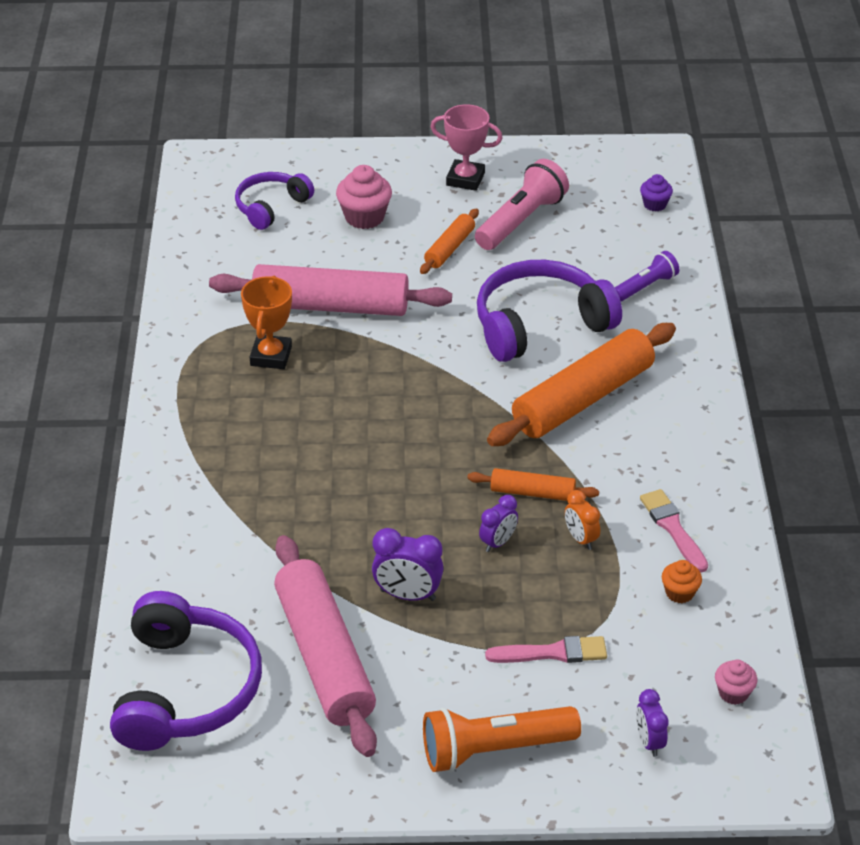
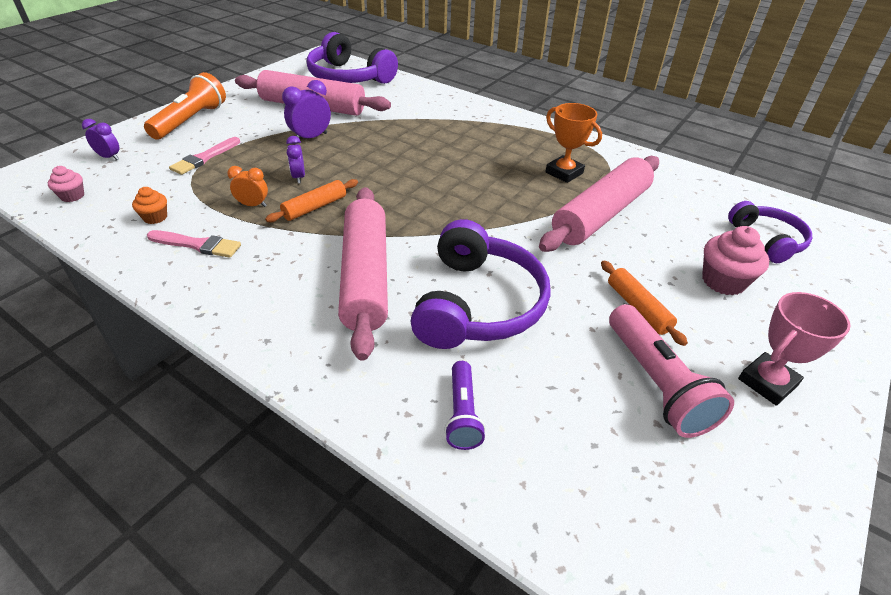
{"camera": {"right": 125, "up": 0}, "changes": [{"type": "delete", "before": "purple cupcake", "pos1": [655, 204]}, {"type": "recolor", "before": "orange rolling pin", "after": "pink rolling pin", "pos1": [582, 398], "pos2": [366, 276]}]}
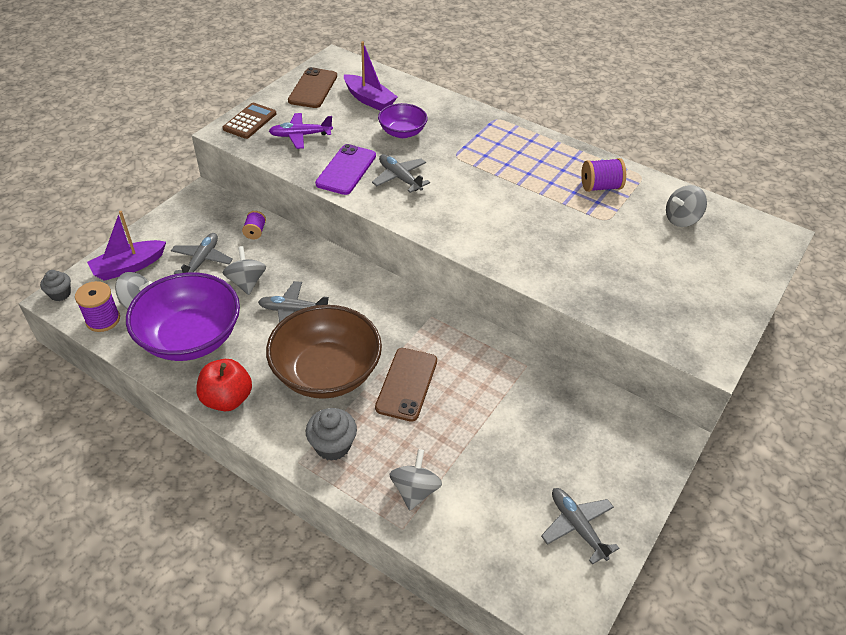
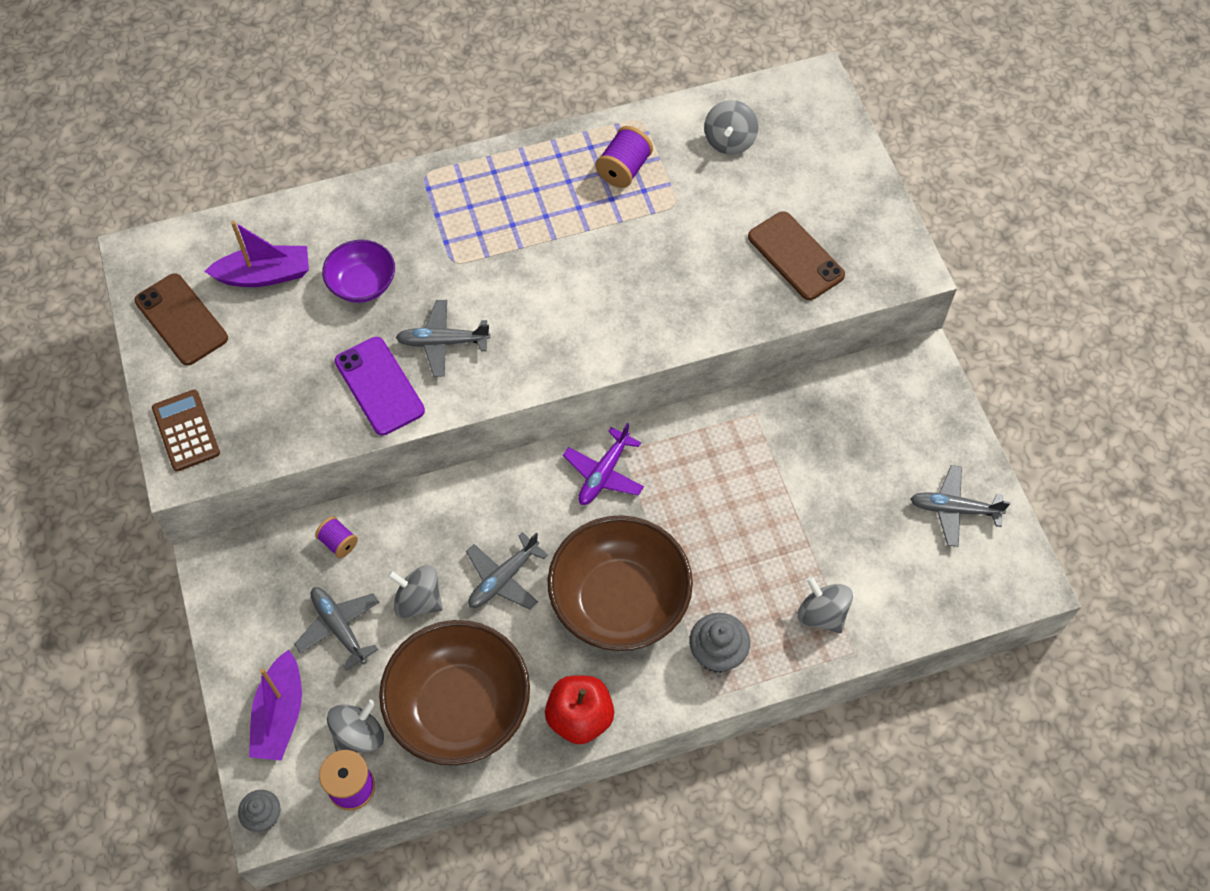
{"camera": {"right": -50, "up": 15}, "changes": [{"type": "move", "before": "purple plane", "pos1": [300, 135], "pos2": [603, 474]}, {"type": "move", "before": "brown phone", "pos1": [407, 384], "pos2": [795, 256]}, {"type": "recolor", "before": "purple bowl", "after": "brown bowl", "pos1": [190, 338], "pos2": [459, 707]}]}
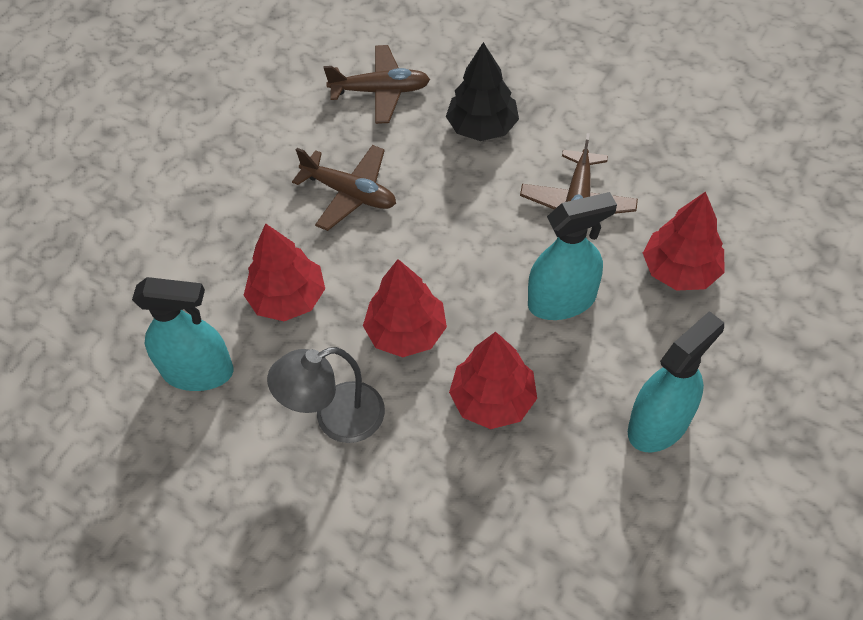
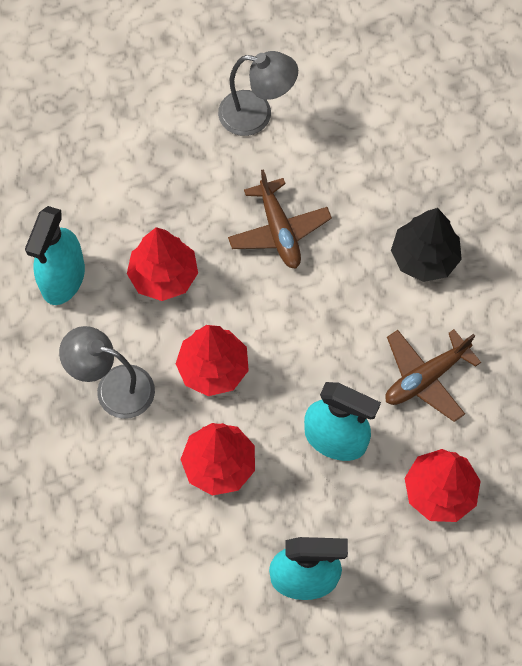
{"camera": {"right": 40, "up": 10}, "changes": [{"type": "delete", "before": "brown plane", "pos1": [380, 91]}, {"type": "insert", "after": "grey lamp", "pos2": [256, 115]}, {"type": "rotate", "before": "turquoise spray bottle", "pos1": [198, 371], "pos2": [63, 279], "turn": 60}]}
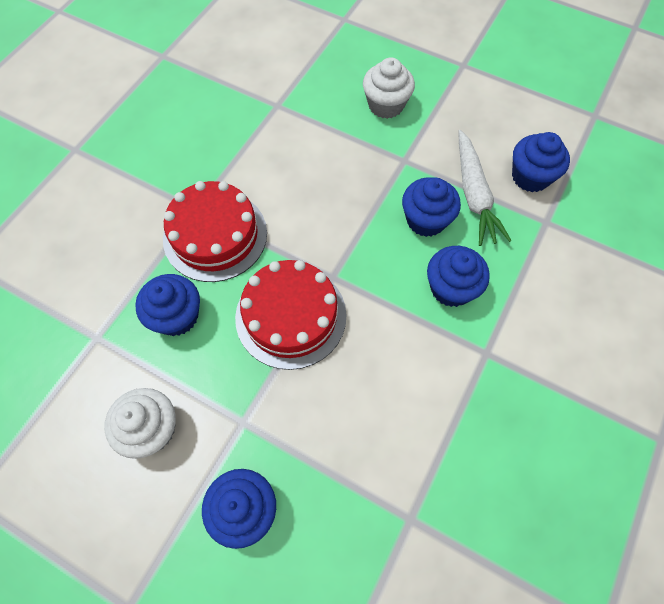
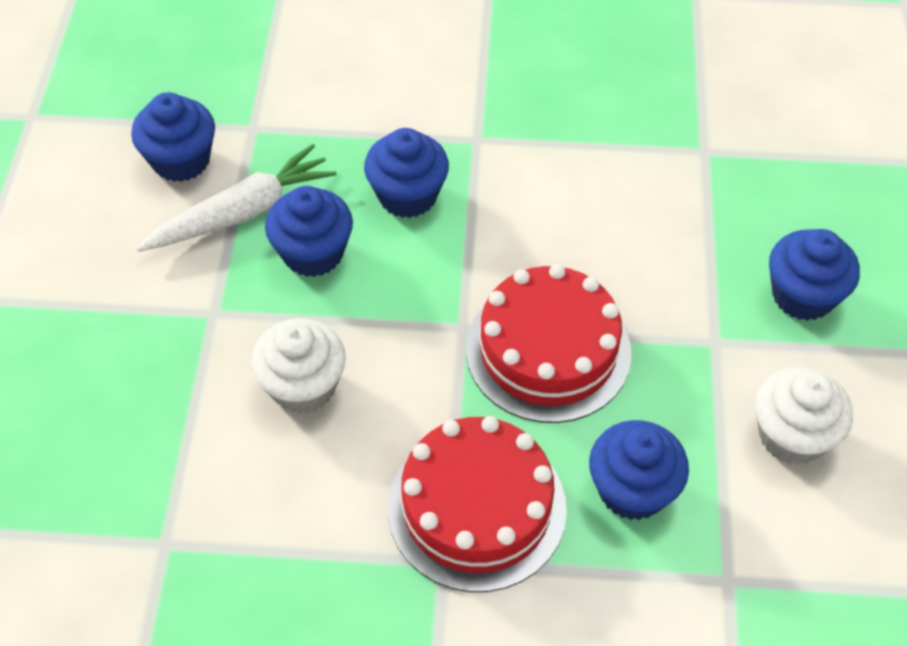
{"camera": {"right": -115, "up": -10}, "changes": [{"type": "move", "before": "white cupcake", "pos1": [386, 105], "pos2": [303, 386]}]}
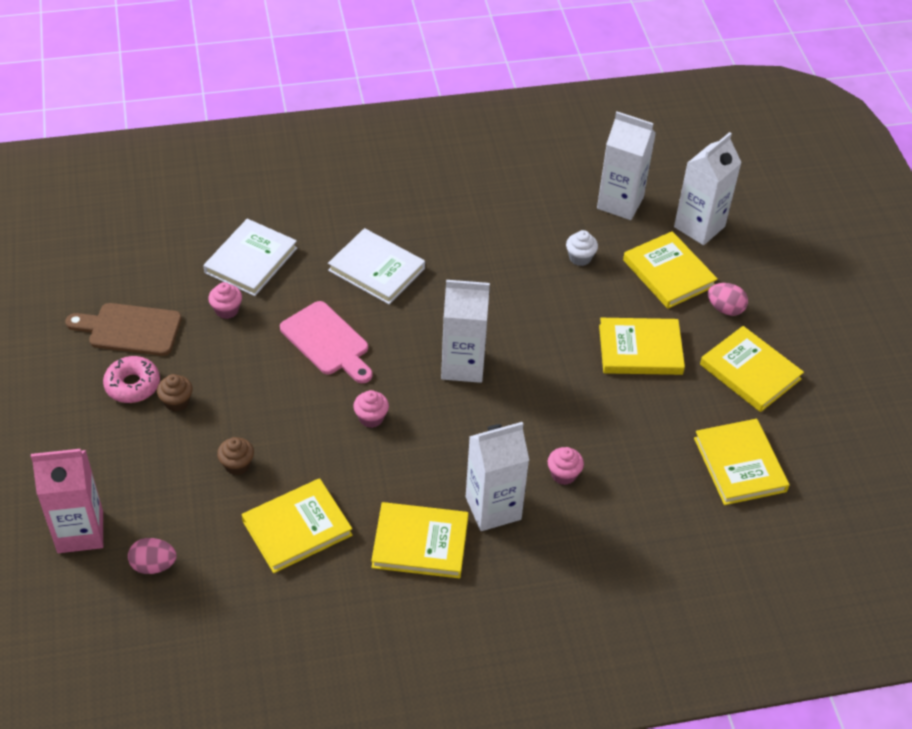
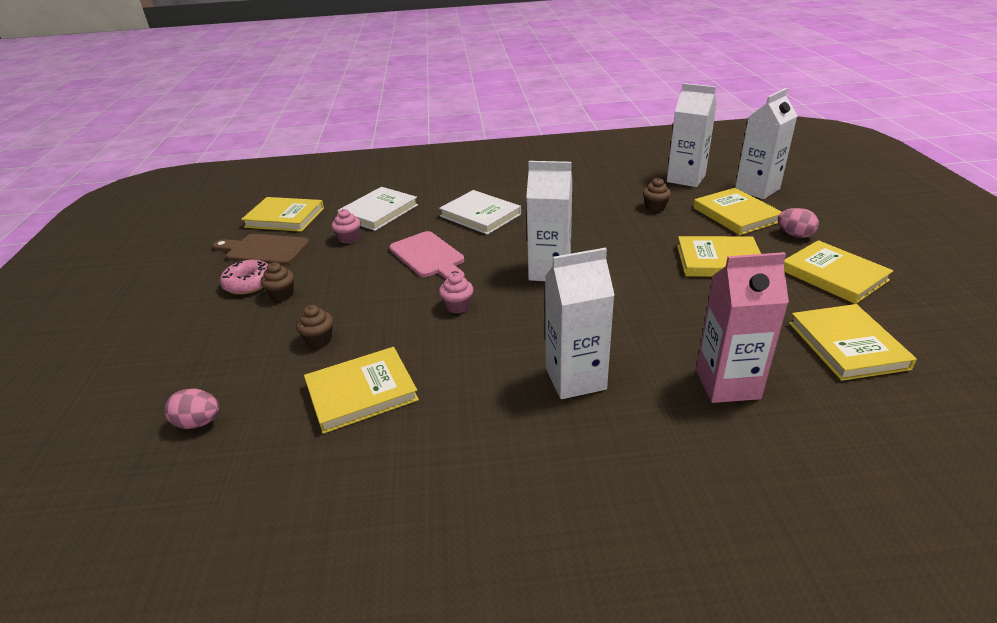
{"camera": {"right": 10, "up": -15}, "changes": [{"type": "delete", "before": "pink cupcake", "pos1": [563, 474]}, {"type": "move", "before": "pink carton", "pos1": [80, 532], "pos2": [727, 384]}, {"type": "move", "before": "yellow book", "pos1": [420, 543], "pos2": [285, 217]}, {"type": "recolor", "before": "white cupcake", "after": "brown cupcake", "pos1": [580, 258], "pos2": [655, 207]}]}
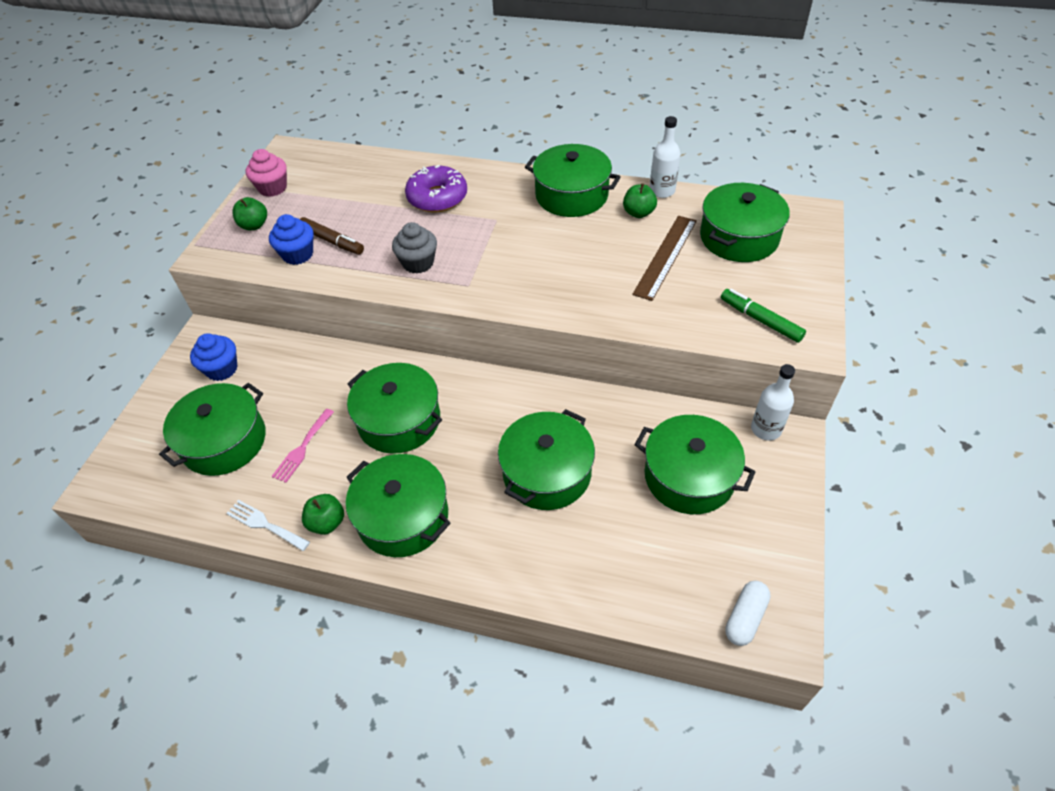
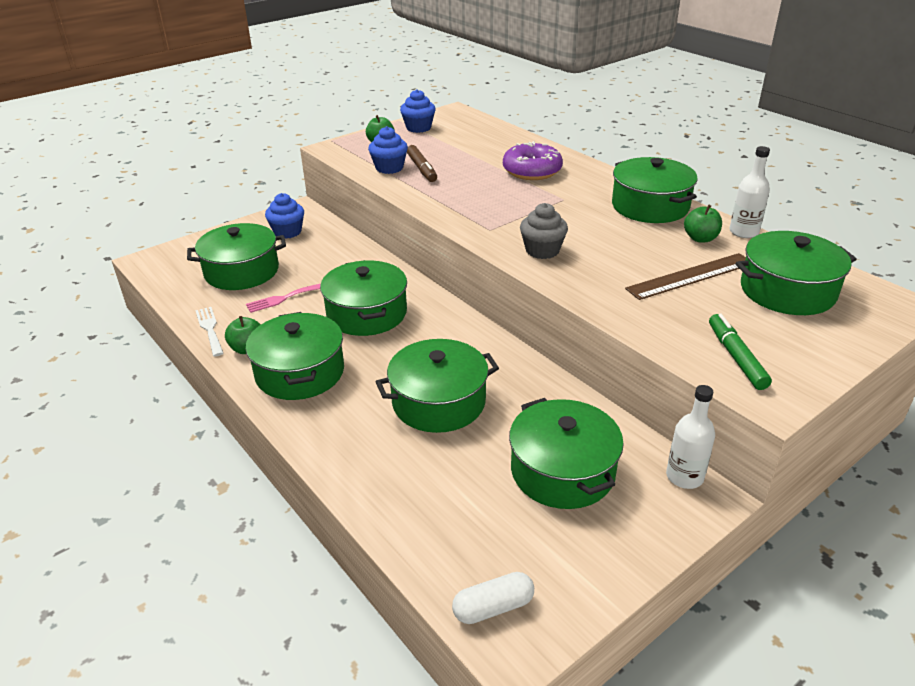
{"camera": {"right": 35, "up": -15}, "changes": [{"type": "move", "before": "grey cupcake", "pos1": [418, 263], "pos2": [542, 250]}, {"type": "recolor", "before": "pink cupcake", "after": "blue cupcake", "pos1": [273, 188], "pos2": [418, 128]}]}
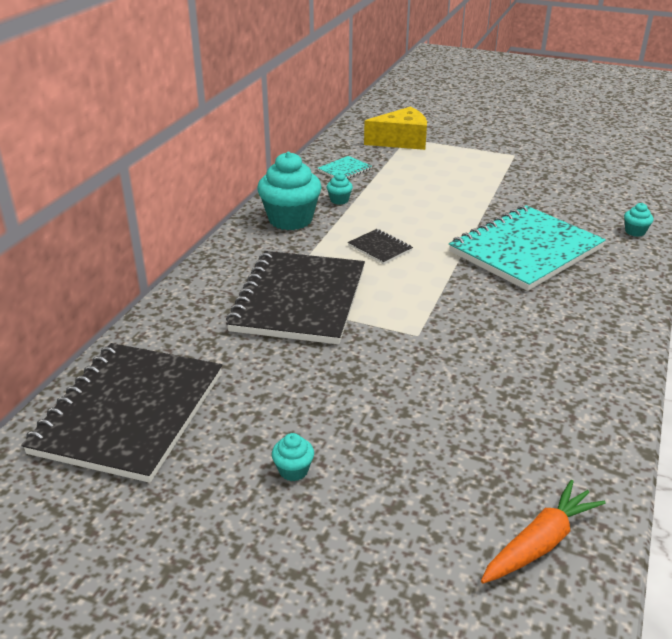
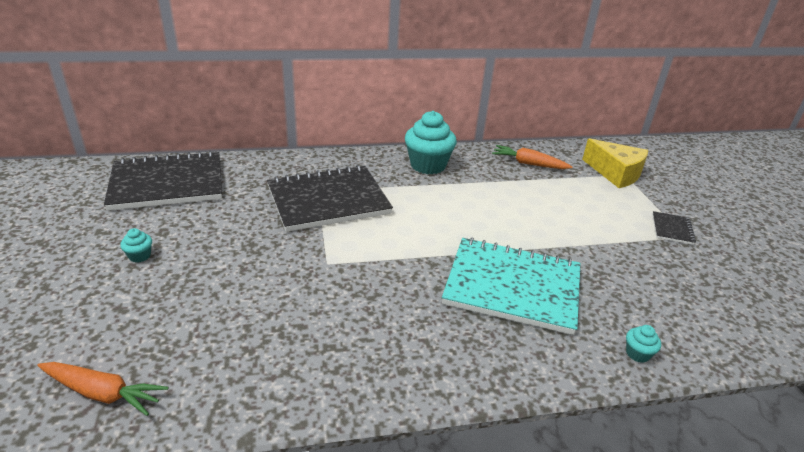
{"camera": {"right": 55, "up": 0}, "changes": [{"type": "delete", "before": "turquoise cupcake", "pos1": [339, 200]}, {"type": "move", "before": "black notebook", "pos1": [380, 248], "pos2": [672, 229]}, {"type": "replace", "before": "turquoise notebook", "after": "orange carrot", "pos1": [344, 170], "pos2": [528, 164]}]}
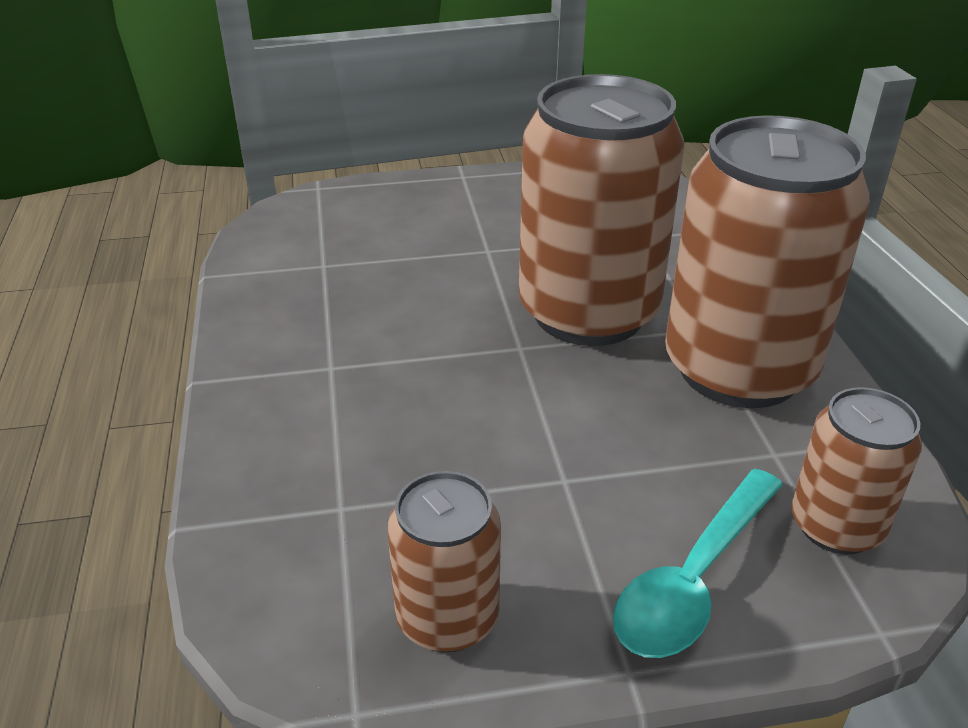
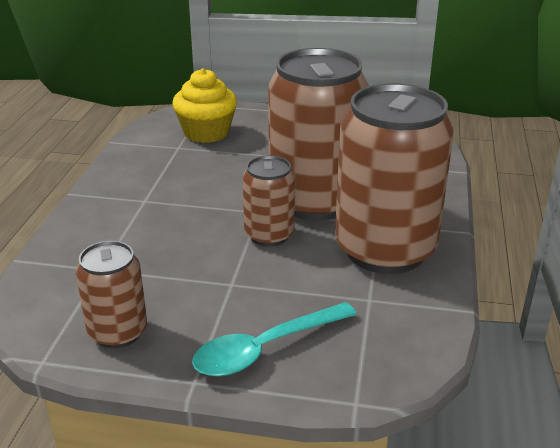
{"camera": {"right": 20, "up": -5}, "changes": [{"type": "insert", "after": "yellow cupcake", "pos2": [206, 132]}, {"type": "move", "before": "brown can", "pos1": [836, 526], "pos2": [269, 235]}]}
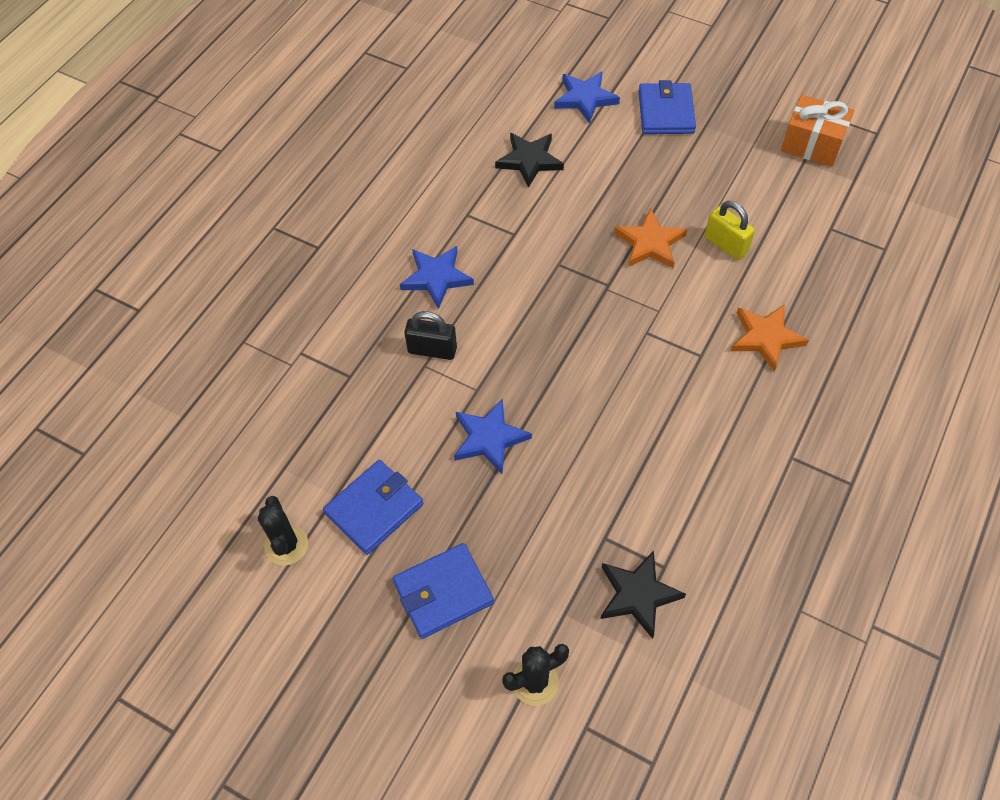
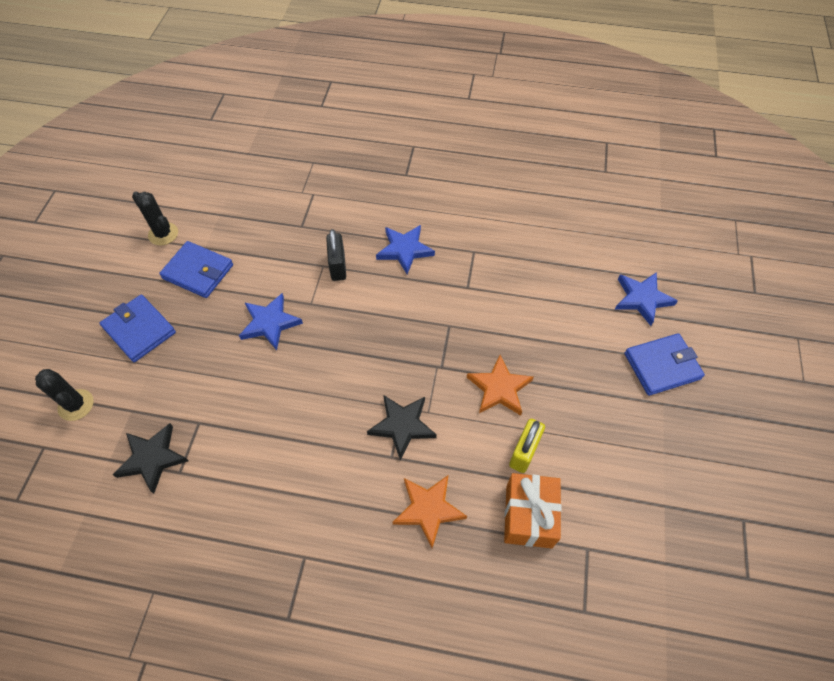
{"camera": {"right": 70, "up": 0}, "changes": [{"type": "move", "before": "black star", "pos1": [529, 160], "pos2": [402, 425]}, {"type": "move", "before": "orange gift", "pos1": [812, 144], "pos2": [528, 516]}, {"type": "rotate", "before": "black cactus", "pos1": [286, 545], "pos2": [163, 234], "turn": 75}]}
